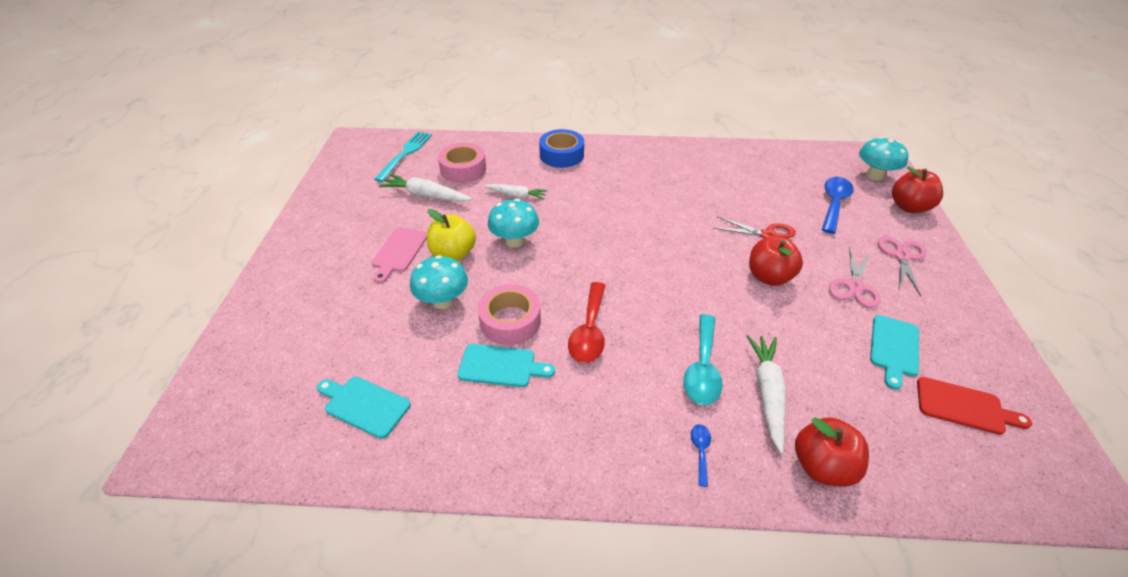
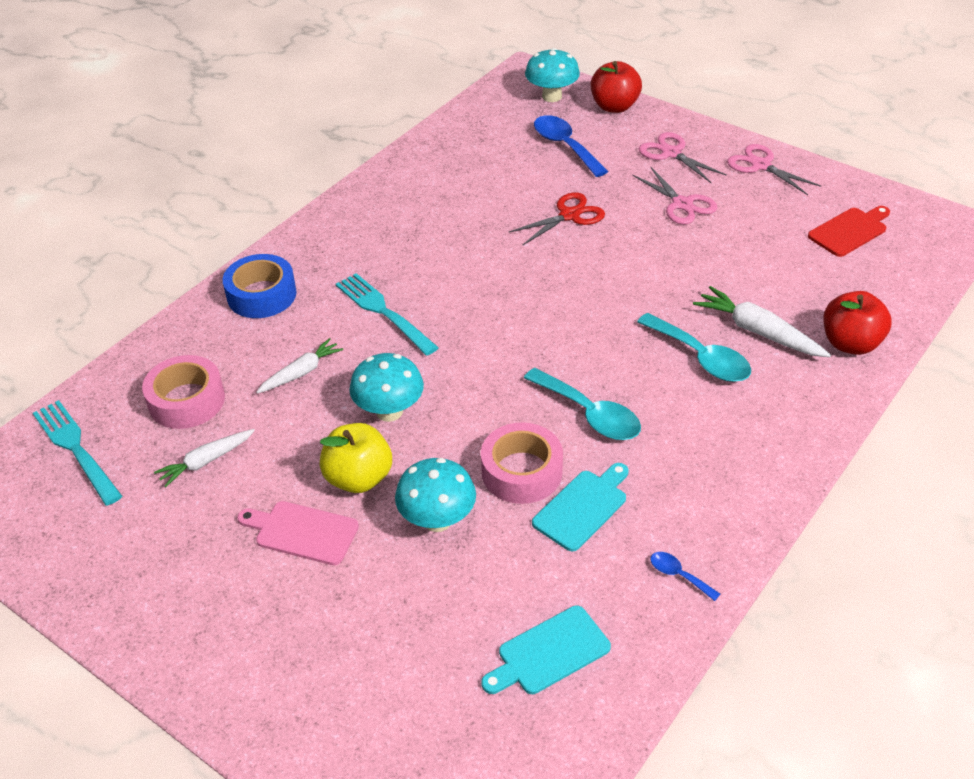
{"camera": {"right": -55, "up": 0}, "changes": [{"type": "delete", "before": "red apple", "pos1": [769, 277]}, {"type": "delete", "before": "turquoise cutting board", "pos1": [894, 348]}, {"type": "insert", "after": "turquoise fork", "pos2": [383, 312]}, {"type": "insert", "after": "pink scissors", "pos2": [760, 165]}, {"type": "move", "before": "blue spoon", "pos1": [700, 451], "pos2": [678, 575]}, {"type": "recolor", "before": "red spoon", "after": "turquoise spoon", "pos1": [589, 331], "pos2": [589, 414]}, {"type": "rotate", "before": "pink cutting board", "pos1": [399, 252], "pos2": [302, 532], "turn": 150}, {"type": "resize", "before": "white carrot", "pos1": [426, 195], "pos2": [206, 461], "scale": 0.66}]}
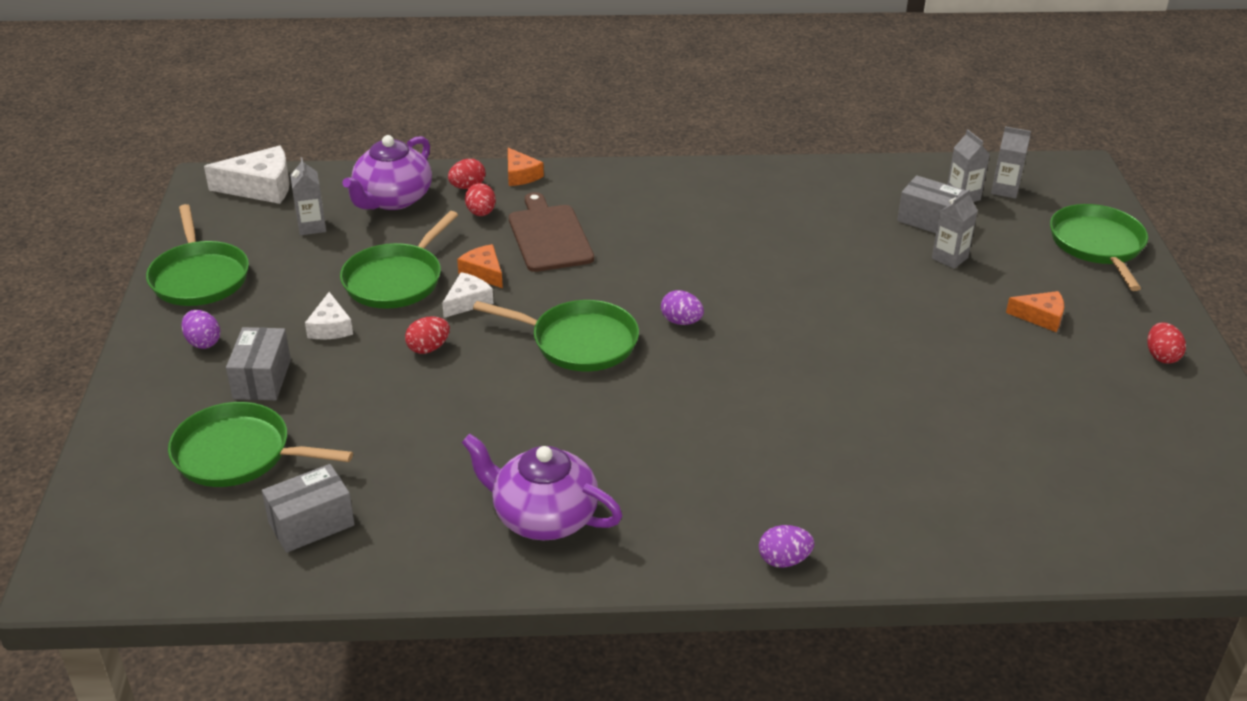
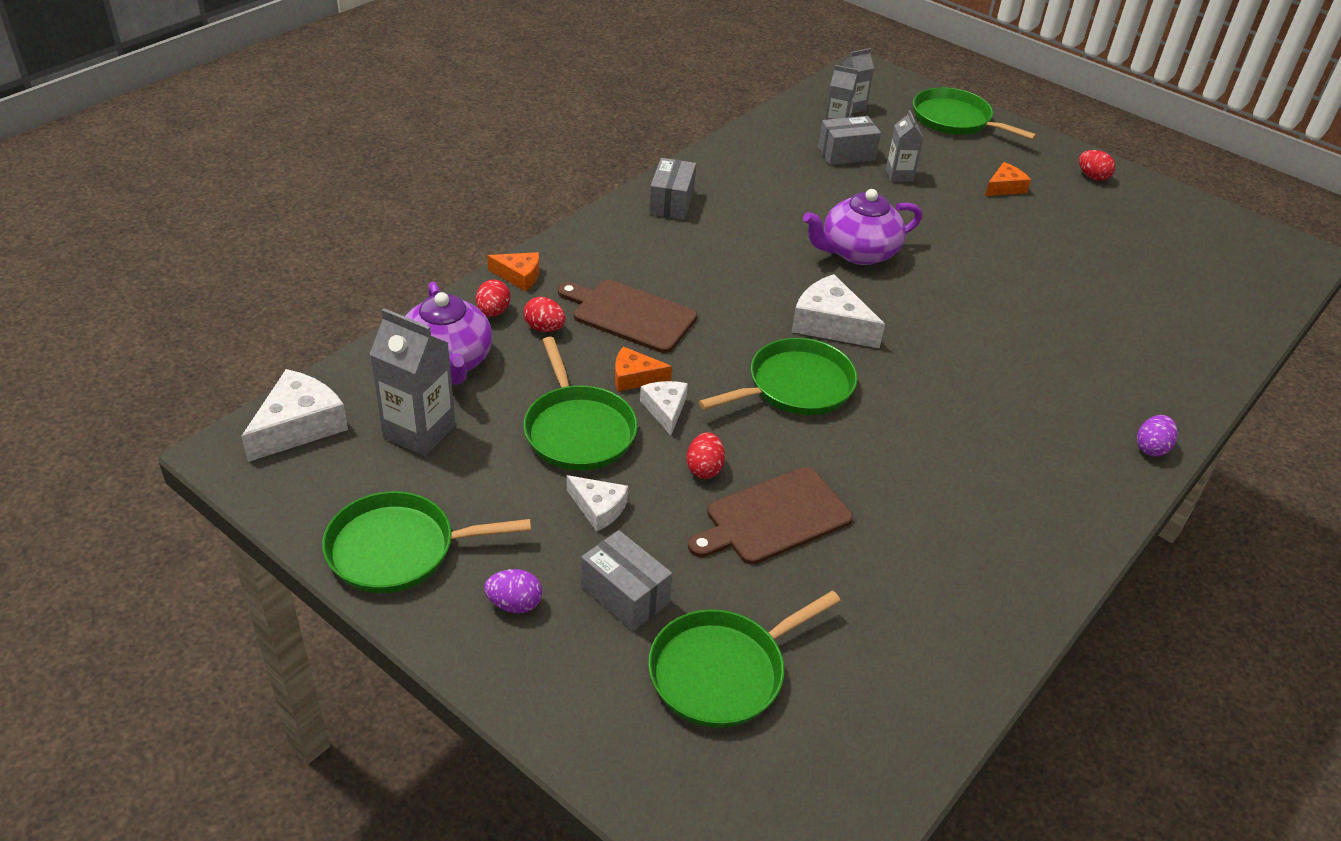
{"camera": {"right": -50, "up": 5}, "changes": [{"type": "insert", "after": "brown cutting board", "pos2": [773, 517]}, {"type": "move", "before": "grey box", "pos1": [311, 524], "pos2": [671, 203]}, {"type": "move", "before": "purple teapot", "pos1": [543, 517], "pos2": [857, 252]}, {"type": "replace", "before": "purple egg", "after": "white cheese", "pos1": [681, 321], "pos2": [830, 324]}, {"type": "rotate", "before": "green pan", "pos1": [199, 277], "pos2": [398, 549], "turn": 150}, {"type": "resize", "before": "grey carton", "pos1": [312, 227], "pos2": [419, 431], "scale": 1.65}]}
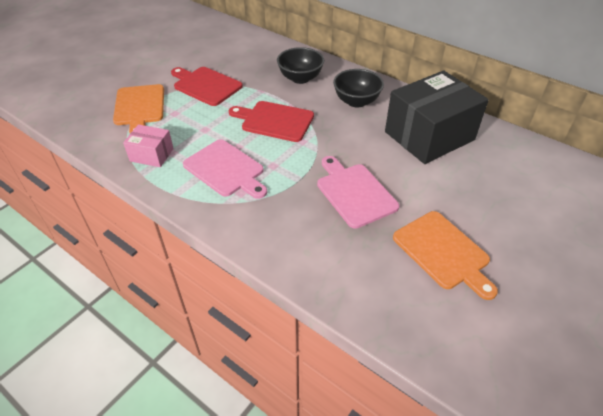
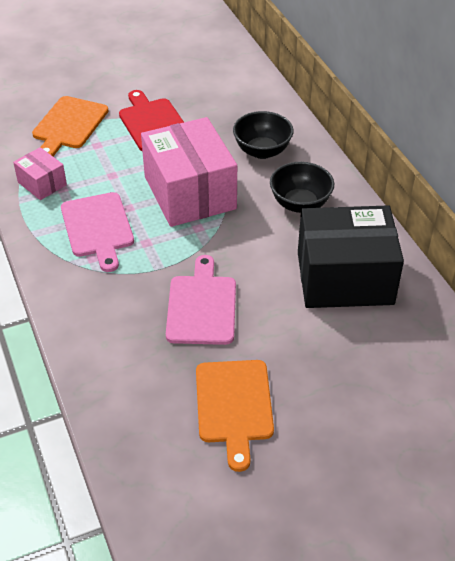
{"camera": {"right": 30, "up": 0}, "changes": [{"type": "replace", "before": "red cutting board", "after": "pink box", "pos1": [274, 121], "pos2": [190, 193]}]}
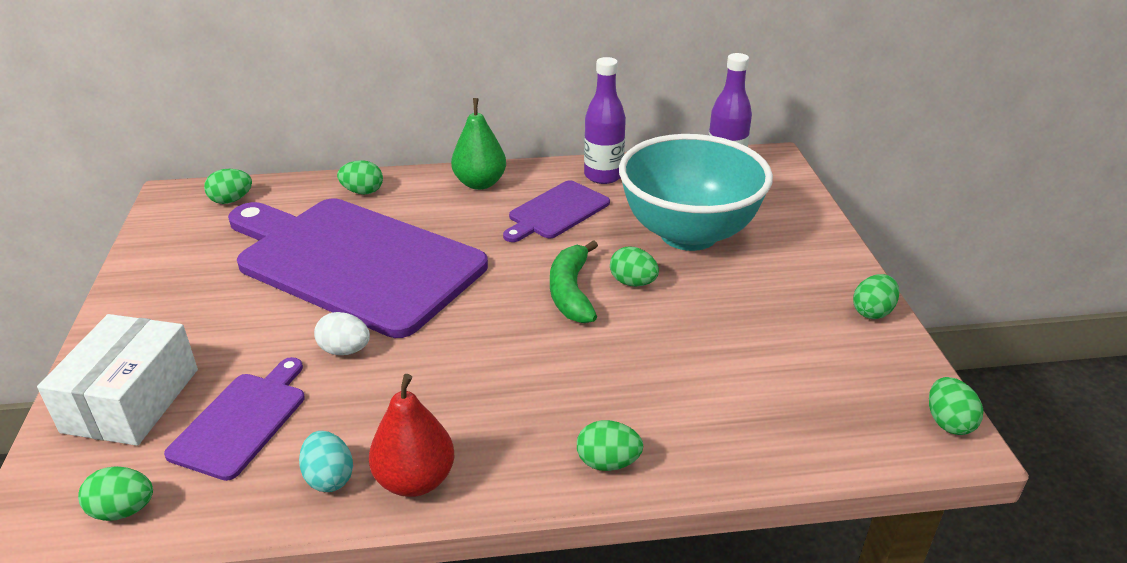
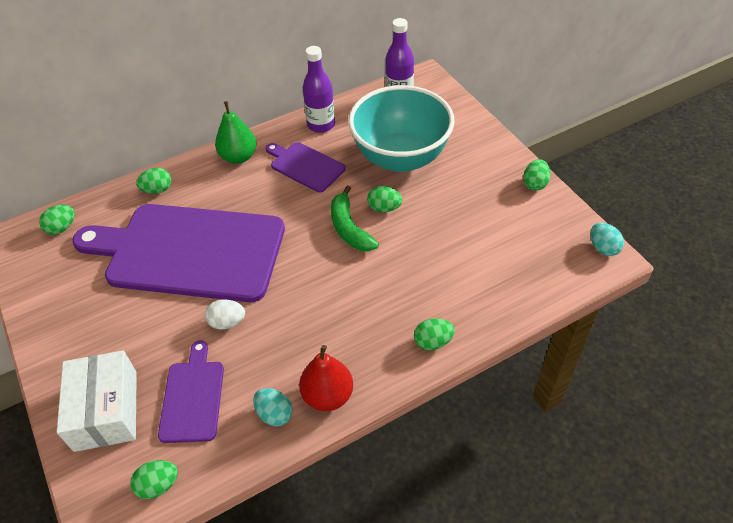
{"camera": {"right": -20, "up": 15}, "changes": [{"type": "recolor", "before": "green egg", "after": "turquoise egg", "pos1": [948, 422], "pos2": [603, 248]}, {"type": "rotate", "before": "purple cutting board", "pos1": [556, 212], "pos2": [305, 166], "turn": 105}]}
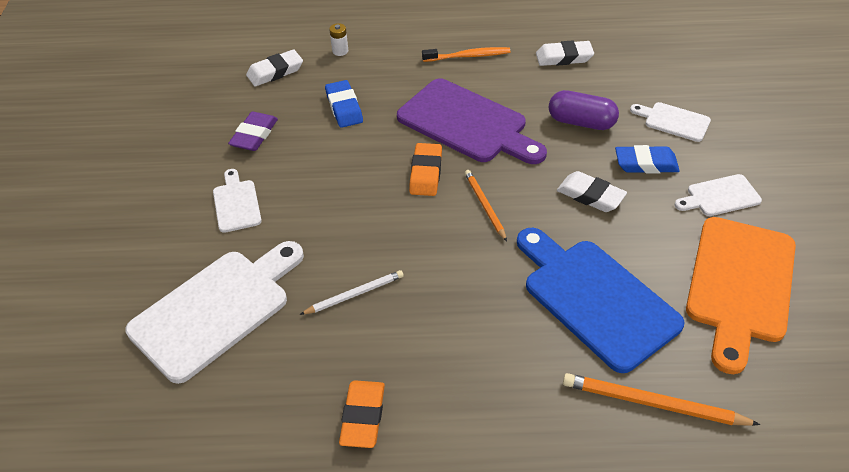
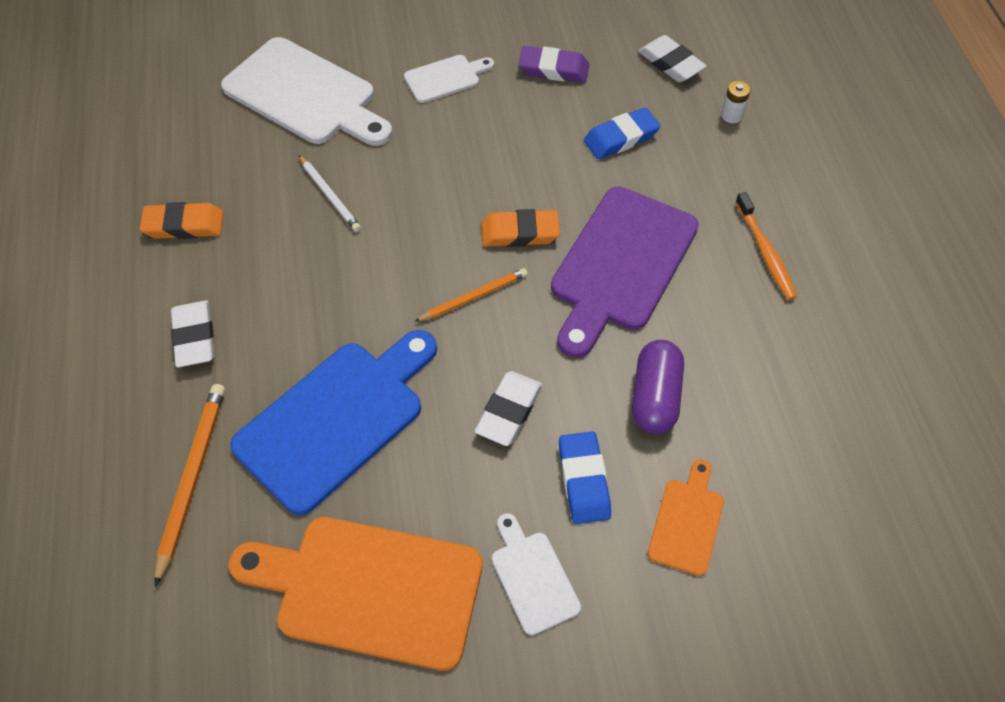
{"camera": {"right": 80, "up": 10}, "changes": [{"type": "move", "before": "white eraser", "pos1": [564, 57], "pos2": [194, 337]}, {"type": "recolor", "before": "white cutting board", "after": "orange cutting board", "pos1": [673, 121], "pos2": [687, 522]}]}
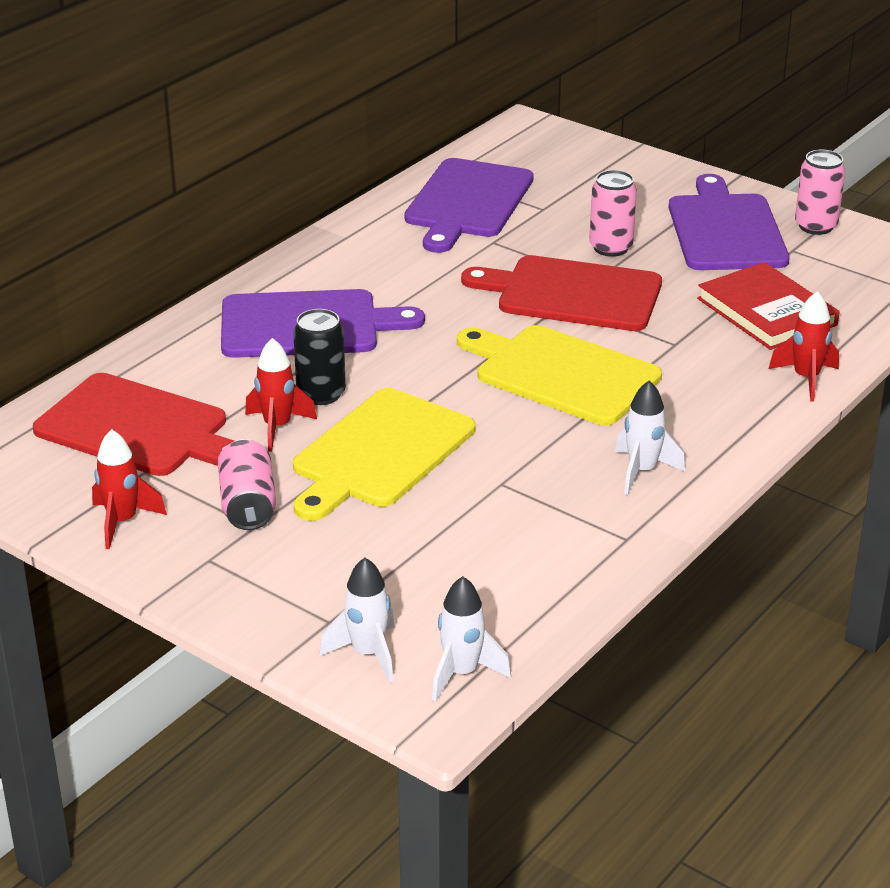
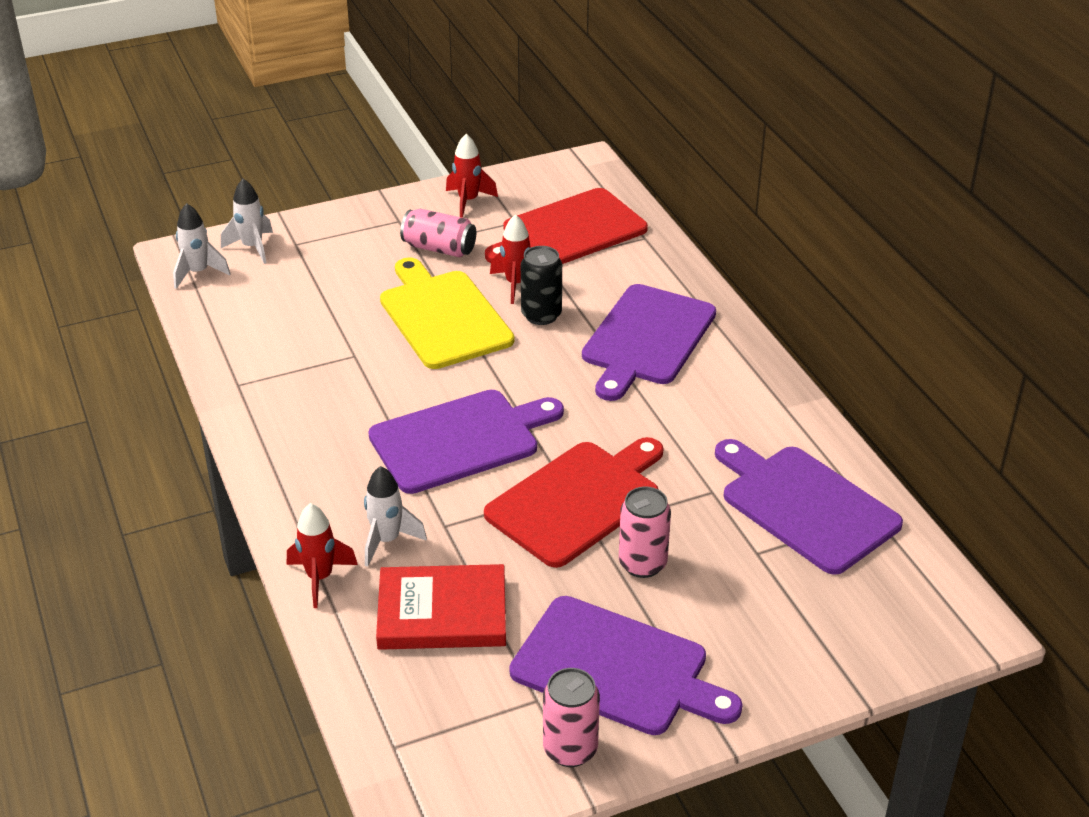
{"camera": {"right": 120, "up": 5}, "changes": [{"type": "move", "before": "white rocket", "pos1": [642, 471], "pos2": [387, 540]}, {"type": "recolor", "before": "yellow cutting board", "after": "purple cutting board", "pos1": [561, 374], "pos2": [460, 440]}]}
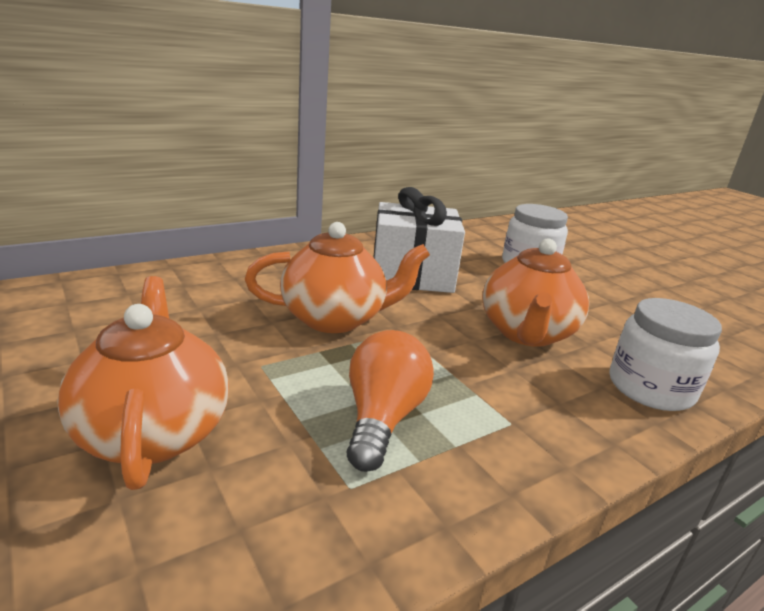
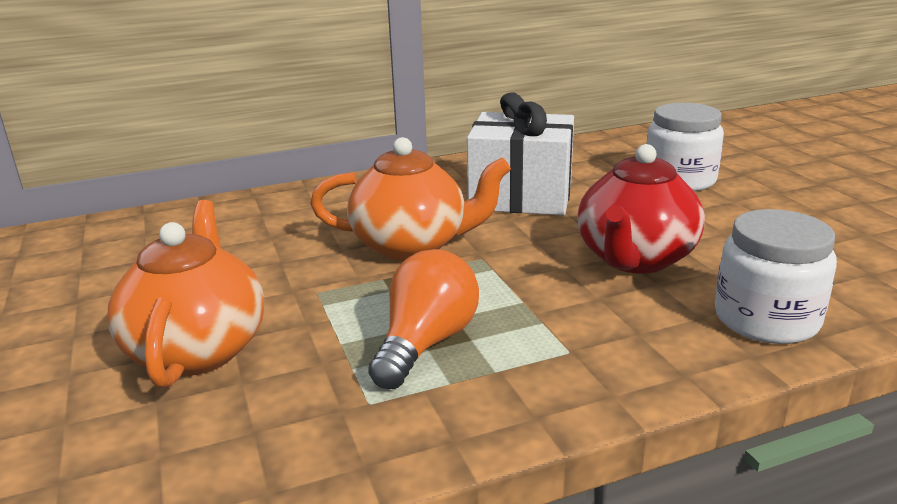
{"camera": {"right": 15, "up": 0}, "changes": [{"type": "recolor", "before": "orange teapot", "after": "red teapot", "pos1": [526, 333], "pos2": [635, 259]}]}
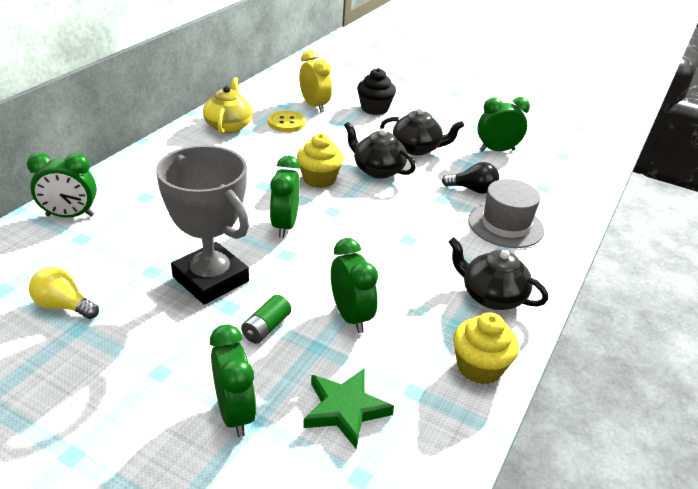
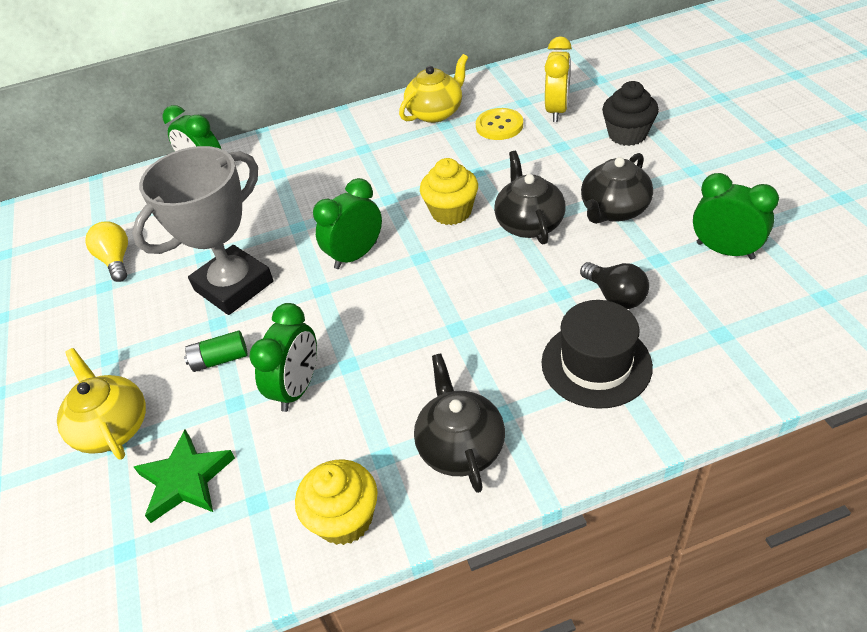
{"camera": {"right": 50, "up": 10}, "changes": [{"type": "replace", "before": "green clock", "after": "yellow teapot", "pos1": [235, 413], "pos2": [112, 427]}, {"type": "recolor", "before": "grey hat", "after": "black hat", "pos1": [505, 225], "pos2": [596, 364]}, {"type": "rotate", "before": "grey trophy", "pos1": [211, 279], "pos2": [234, 286], "turn": 45}, {"type": "rotate", "before": "black teapot", "pos1": [417, 148], "pos2": [614, 210], "turn": 75}]}
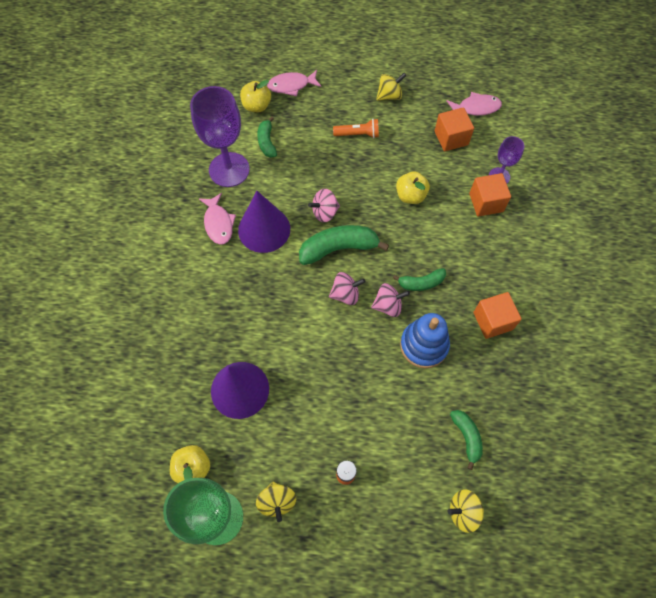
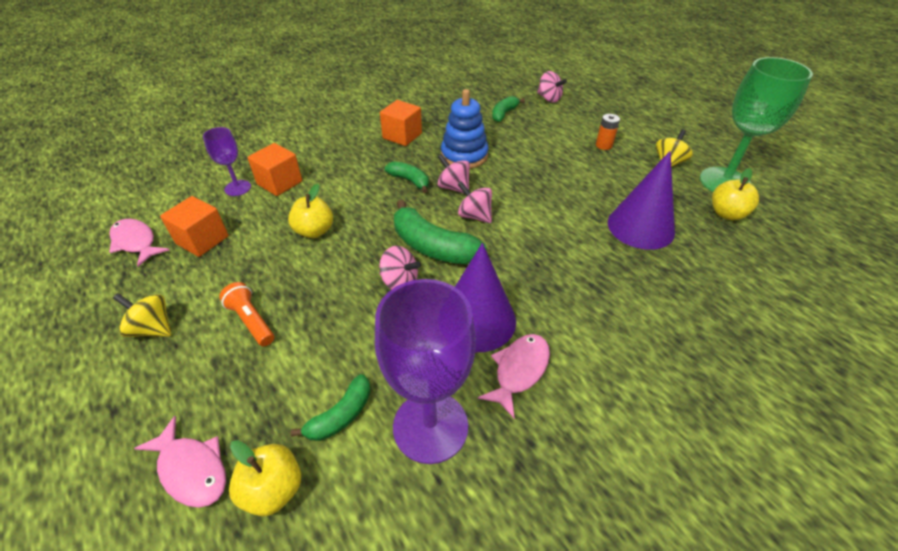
{"camera": {"right": -130, "up": -20}, "changes": [{"type": "recolor", "before": "yellow spinning top", "after": "pink spinning top", "pos1": [463, 512], "pos2": [549, 99]}]}
